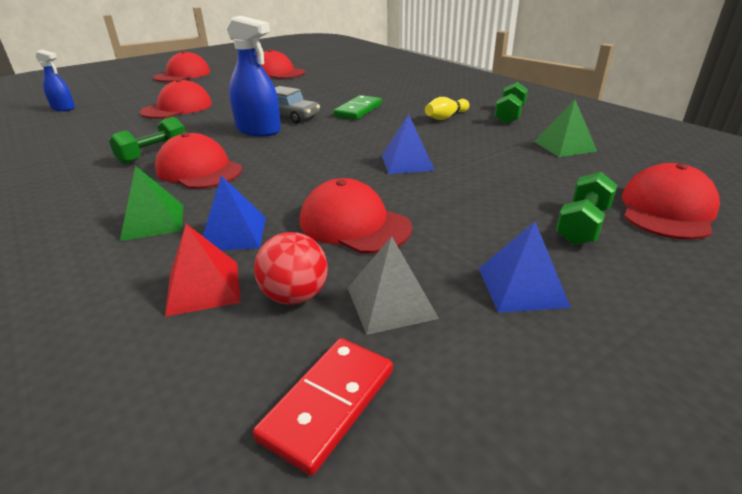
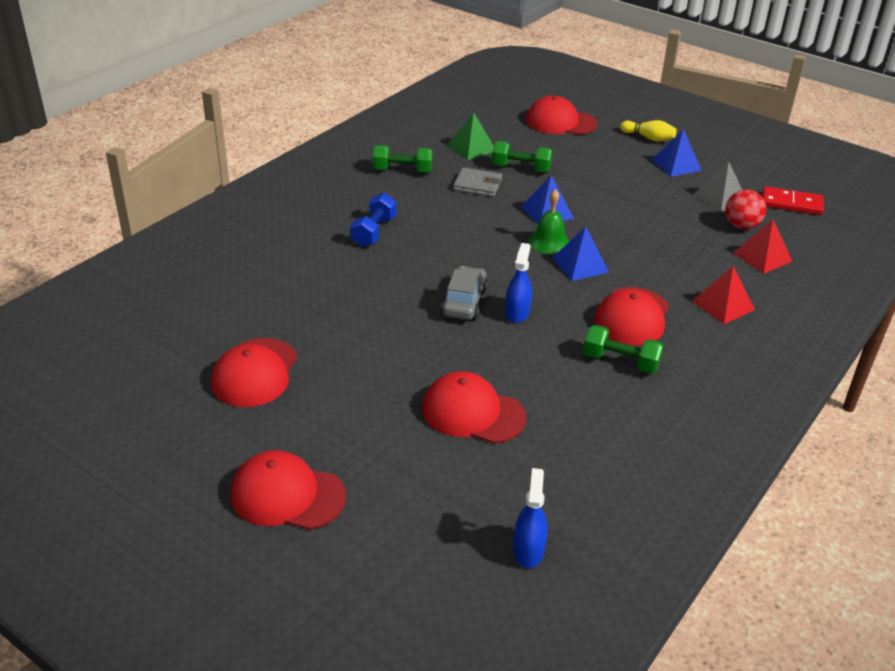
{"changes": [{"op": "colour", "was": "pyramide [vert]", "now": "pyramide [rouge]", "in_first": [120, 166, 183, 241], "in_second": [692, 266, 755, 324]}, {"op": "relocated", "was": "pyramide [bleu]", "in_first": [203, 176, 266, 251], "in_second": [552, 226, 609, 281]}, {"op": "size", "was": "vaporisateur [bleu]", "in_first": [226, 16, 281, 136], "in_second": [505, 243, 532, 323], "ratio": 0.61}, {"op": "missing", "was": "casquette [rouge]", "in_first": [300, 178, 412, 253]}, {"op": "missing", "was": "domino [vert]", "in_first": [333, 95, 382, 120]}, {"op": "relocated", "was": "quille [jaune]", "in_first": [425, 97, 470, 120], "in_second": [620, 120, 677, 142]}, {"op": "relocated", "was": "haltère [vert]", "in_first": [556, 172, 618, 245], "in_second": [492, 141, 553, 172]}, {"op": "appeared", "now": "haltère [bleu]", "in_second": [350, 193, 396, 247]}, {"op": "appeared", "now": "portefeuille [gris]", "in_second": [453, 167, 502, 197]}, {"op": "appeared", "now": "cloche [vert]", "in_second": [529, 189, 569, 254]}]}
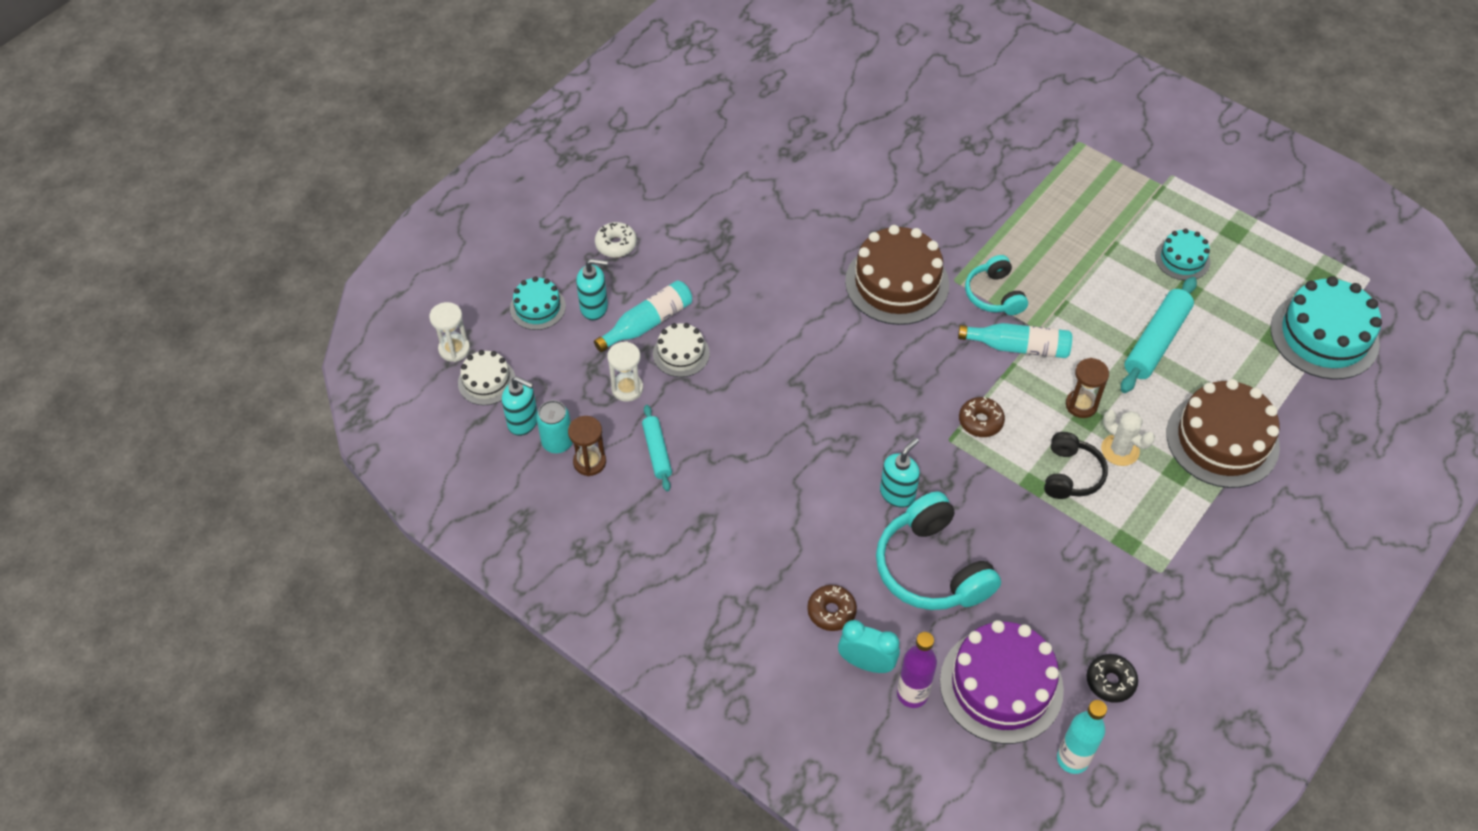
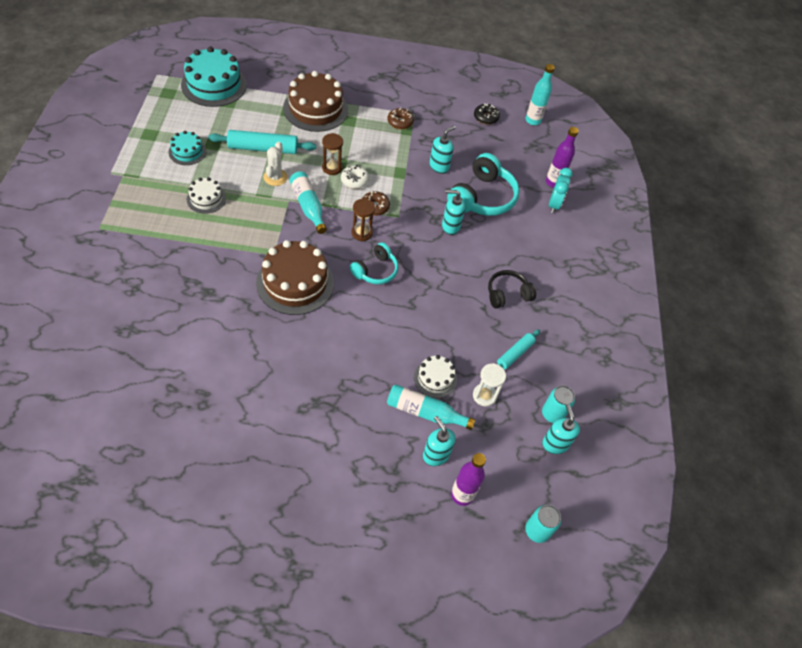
{"changes": [{"op": "exchanged", "was": "sablier [blanc]", "now": "canette [turquoise]", "in_first": [429, 302, 470, 362], "in_second": [525, 505, 561, 543]}, {"op": "relocated", "was": "gâteau [blanc]", "in_first": [458, 350, 515, 405], "in_second": [187, 177, 226, 214]}, {"op": "exchanged", "was": "gâteau [turquoise]", "now": "bouteille [violet]", "in_first": [510, 277, 566, 330], "in_second": [451, 453, 486, 506]}, {"op": "relocated", "was": "sablier [marron]", "in_first": [568, 416, 606, 476], "in_second": [351, 199, 375, 241]}, {"op": "relocated", "was": "beignet [blanc]", "in_first": [595, 222, 637, 258], "in_second": [341, 165, 369, 189]}, {"op": "relocated", "was": "beignet [marron]", "in_first": [807, 585, 857, 631], "in_second": [387, 108, 414, 129]}, {"op": "spun", "was": "réveil [turquoise]", "in_first": [838, 620, 900, 673], "in_second": [549, 168, 573, 213], "clockwise": -150}, {"op": "missing", "was": "gâteau [violet]", "in_first": [940, 620, 1064, 744]}, {"op": "relocated", "was": "casque audio [turquoise]", "in_first": [965, 255, 1028, 315], "in_second": [350, 242, 398, 284]}, {"op": "relocated", "was": "casque audio [noir]", "in_first": [1044, 432, 1108, 499], "in_second": [488, 270, 536, 309]}, {"op": "relocated", "was": "cactus [blanc]", "in_first": [1101, 410, 1155, 466], "in_second": [263, 142, 288, 186]}, {"op": "appeared", "now": "distributeur de savon [turquoise]", "in_second": [429, 126, 456, 174]}]}
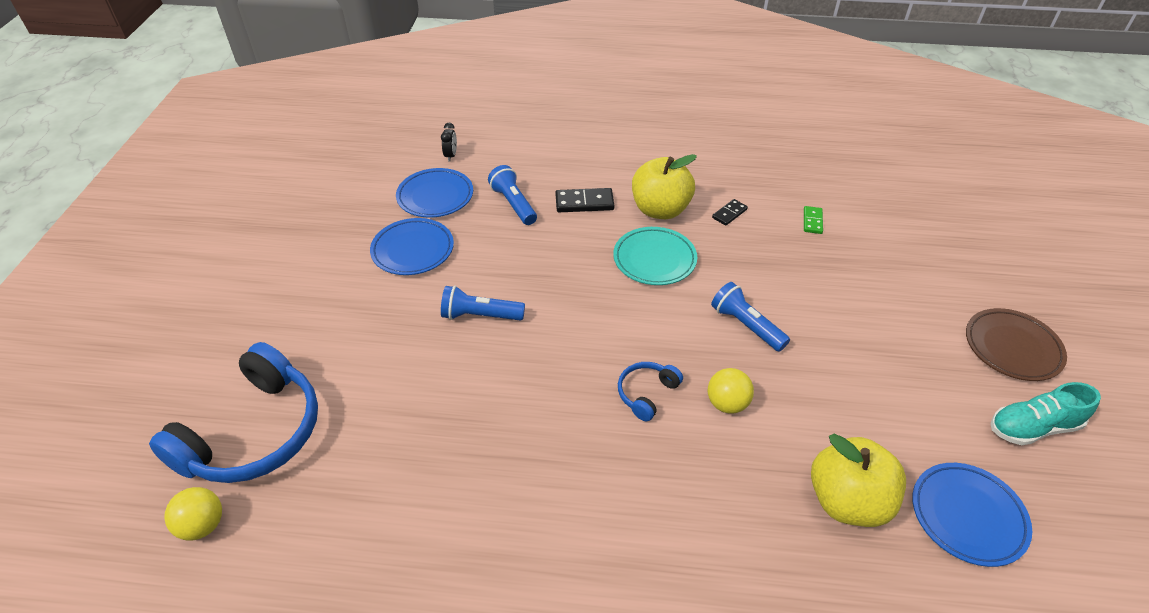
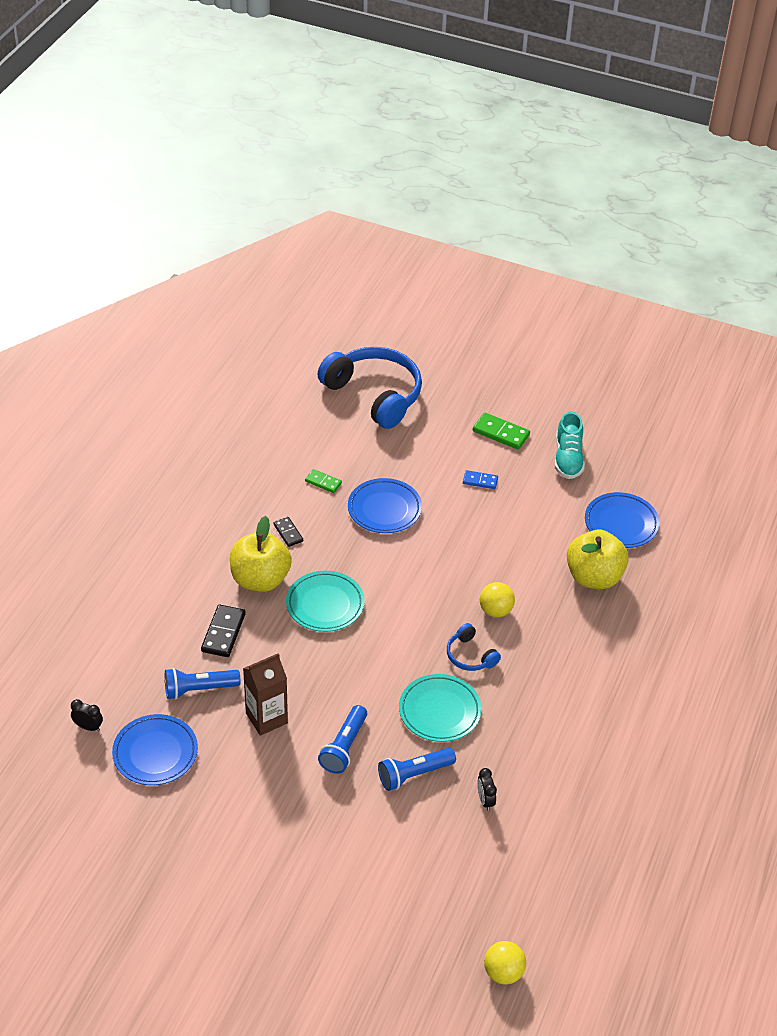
{"changes": [{"op": "relocated", "was": "casque audio [bleu]", "in_first": [149, 342, 318, 483], "in_second": [317, 347, 422, 429]}, {"op": "relocated", "was": "assiette [bleu]", "in_first": [370, 218, 454, 275], "in_second": [348, 478, 422, 533]}, {"op": "relocated", "was": "lampe de poche [bleu]", "in_first": [711, 282, 790, 352], "in_second": [378, 748, 456, 791]}, {"op": "exchanged", "was": "assiette [marron]", "now": "domino [vert]", "in_first": [966, 308, 1067, 381], "in_second": [473, 413, 530, 450]}, {"op": "appeared", "now": "brique de lait [marron]", "in_second": [243, 653, 288, 736]}, {"op": "appeared", "now": "assiette [turquoise]", "in_second": [399, 674, 482, 742]}, {"op": "appeared", "now": "domino [bleu]", "in_second": [463, 470, 498, 489]}, {"op": "appeared", "now": "réveil [noir]", "in_second": [477, 768, 497, 811]}]}
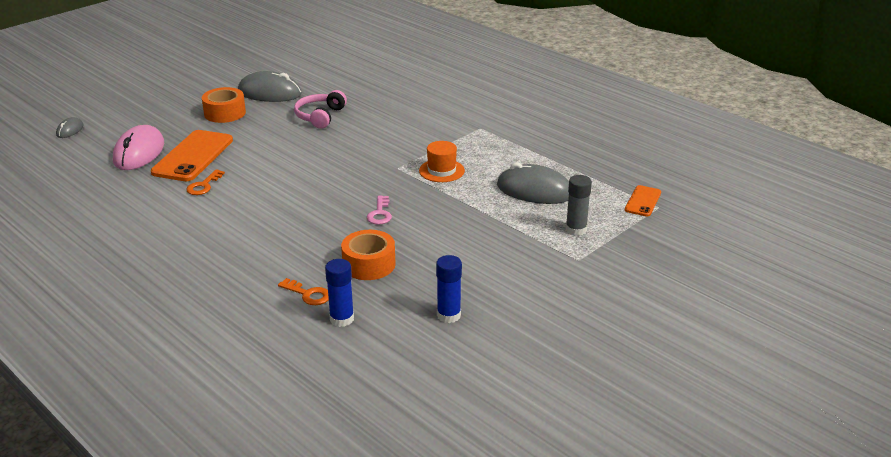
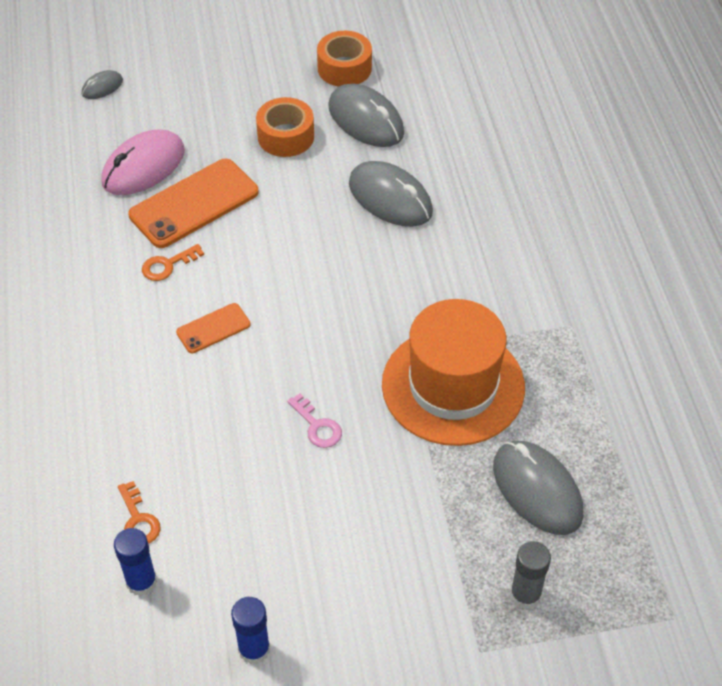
{"changes": [{"op": "exchanged", "was": "casque audio [rose]", "now": "souris [gris]", "in_first": [294, 90, 347, 129], "in_second": [349, 161, 433, 227]}, {"op": "relocated", "was": "ruban adhésif [orange]", "in_first": [341, 230, 396, 280], "in_second": [317, 31, 372, 87]}, {"op": "spun", "was": "clé [rose]", "in_first": [367, 196, 392, 225], "in_second": [287, 393, 342, 448], "clockwise": -75}, {"op": "size", "was": "chapeau [orange]", "in_first": [419, 141, 465, 182], "in_second": [382, 299, 525, 446], "ratio": 2.16}, {"op": "relocated", "was": "téléphone [orange]", "in_first": [625, 185, 661, 216], "in_second": [176, 303, 251, 353]}]}
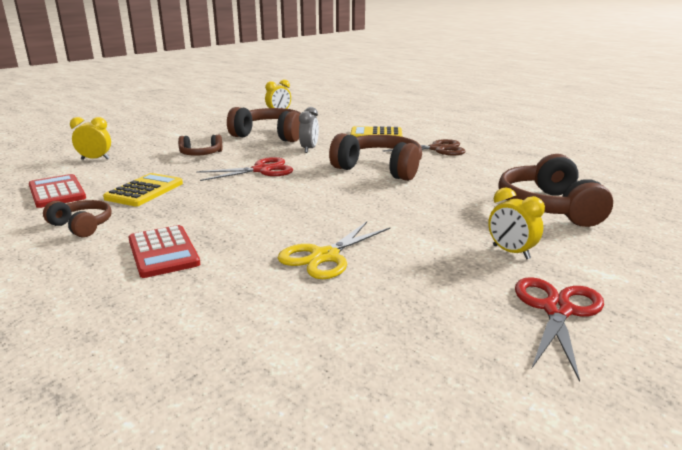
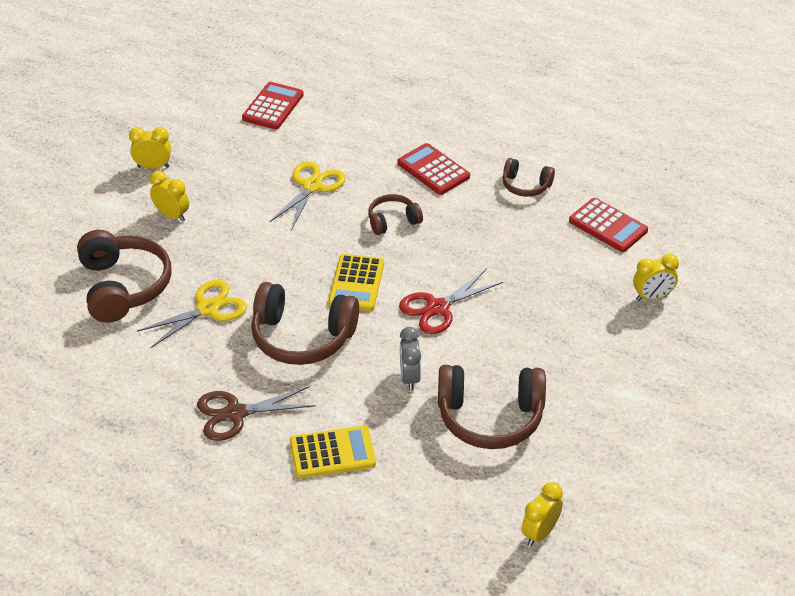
{"changes": [{"op": "relocated", "was": "calculatrice [jaune]", "in_first": [103, 173, 183, 206], "in_second": [328, 254, 384, 311]}, {"op": "relocated", "was": "casque audio [marron]", "in_first": [178, 135, 222, 156], "in_second": [368, 194, 423, 235]}, {"op": "exchanged", "was": "ciseaux [rouge]", "now": "réveil [jaune]", "in_first": [515, 277, 604, 382], "in_second": [129, 127, 171, 169]}, {"op": "appeared", "now": "ciseaux [jaune]", "in_second": [137, 280, 247, 348]}, {"op": "appeared", "now": "calculatrice [rouge]", "in_second": [242, 82, 304, 129]}]}
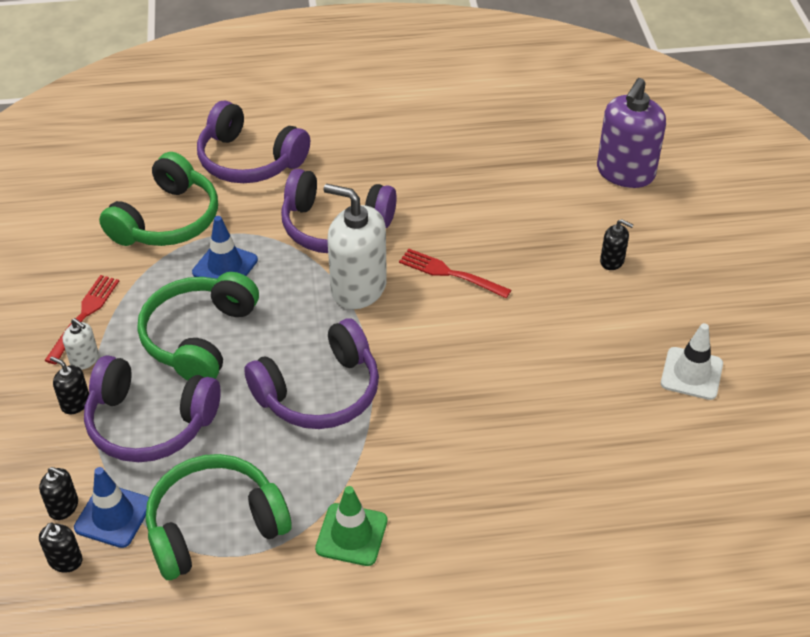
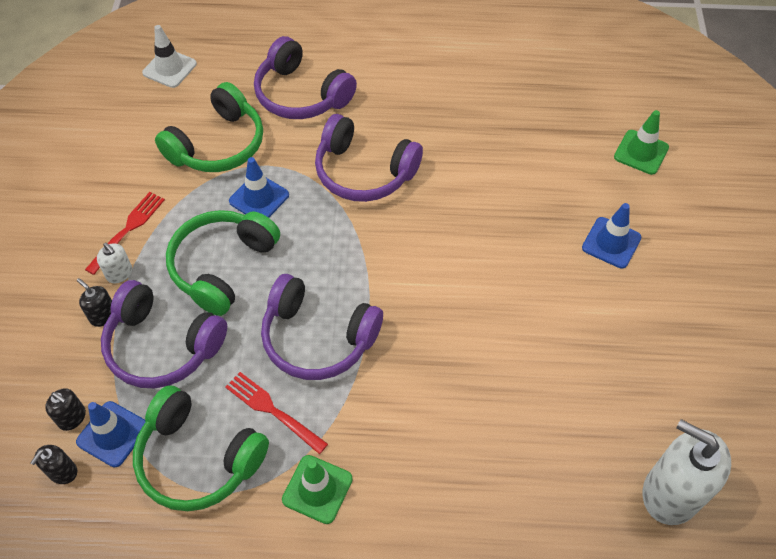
{"changes": [{"op": "spun", "was": "casque audio [vert]", "in_first": [146, 454, 291, 580], "in_second": [133, 385, 269, 511], "clockwise": -135}, {"op": "spun", "was": "casque audio [violet]", "in_first": [244, 318, 379, 429], "in_second": [261, 274, 383, 380], "clockwise": 45}, {"op": "relocated", "was": "distributeur de savon [blanc]", "in_first": [324, 184, 387, 309], "in_second": [643, 419, 731, 525]}, {"op": "relocated", "was": "fourchette [rouge]", "in_first": [399, 249, 511, 298], "in_second": [225, 372, 328, 454]}, {"op": "exchanged", "was": "distributeur de savon [violet]", "now": "cône de chantier [vert]", "in_first": [597, 78, 666, 188], "in_second": [614, 110, 669, 175]}, {"op": "exchanged", "was": "distributeur de savon [noir]", "now": "cône de chantier [bleu]", "in_first": [600, 219, 633, 270], "in_second": [582, 203, 641, 269]}, {"op": "relocated", "was": "cône de chantier [blanc]", "in_first": [661, 323, 723, 400], "in_second": [142, 25, 197, 88]}]}
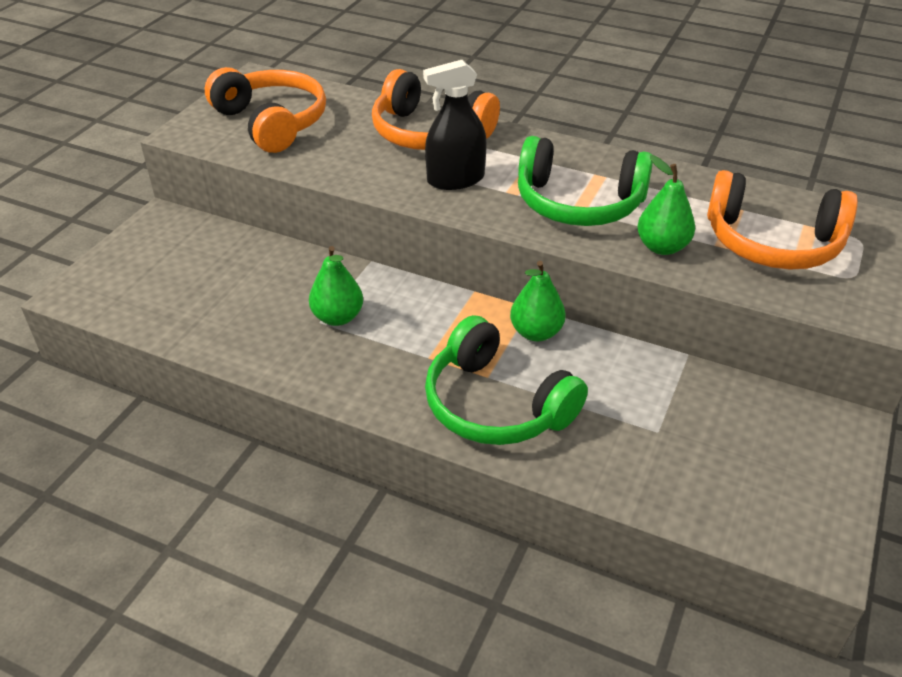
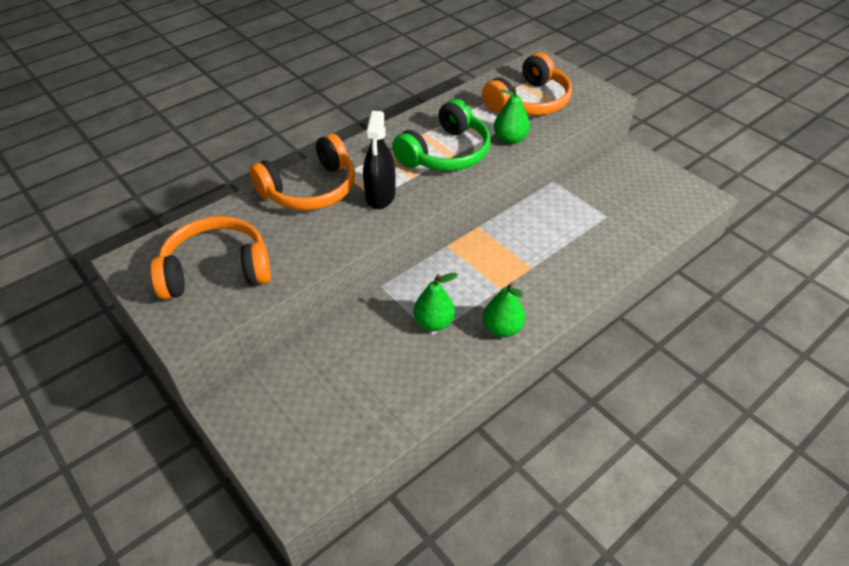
{"changes": [{"op": "missing", "was": "casque audio [vert]", "in_first": [425, 315, 588, 445]}, {"op": "relocated", "was": "poire [vert]", "in_first": [510, 261, 566, 341], "in_second": [483, 282, 525, 337]}]}
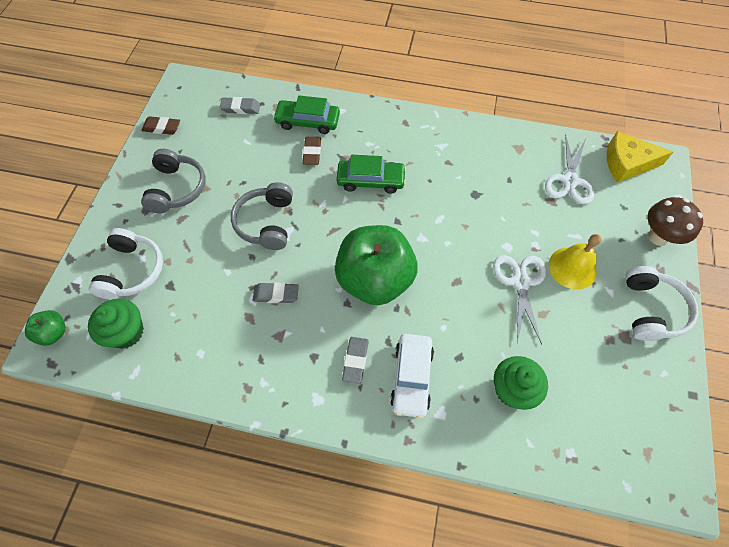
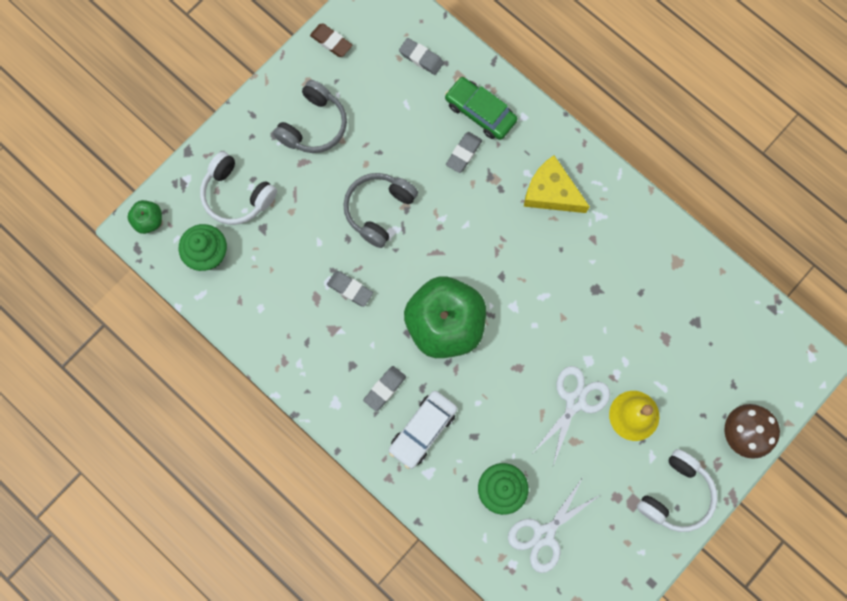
{"changes": [{"op": "spun", "was": "casque audio [blanc]", "in_first": [89, 228, 163, 300], "in_second": [200, 151, 277, 225], "clockwise": 90}, {"op": "colour", "was": "gomme [marron]", "now": "gomme [gris]", "in_first": [302, 137, 321, 165], "in_second": [446, 132, 482, 173]}, {"op": "missing", "was": "voiture [vert]", "in_first": [337, 155, 406, 194]}, {"op": "relocated", "was": "ciseaux [blanc]", "in_first": [545, 134, 594, 204], "in_second": [508, 476, 600, 573]}, {"op": "relocated", "was": "fromage [jaune]", "in_first": [607, 131, 673, 183], "in_second": [524, 155, 590, 213]}]}
